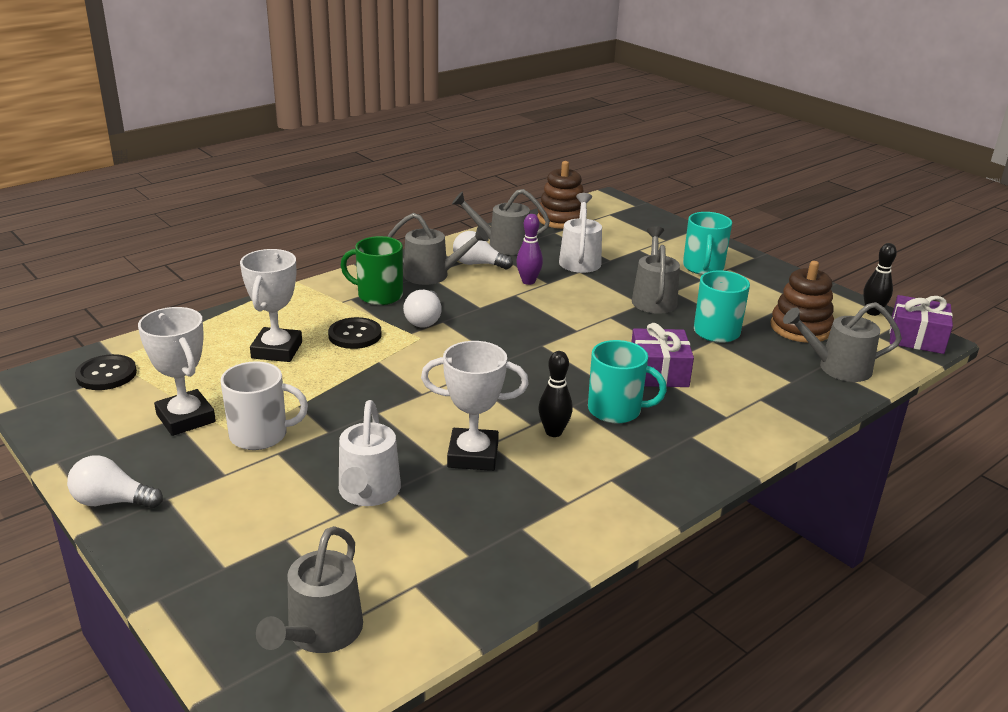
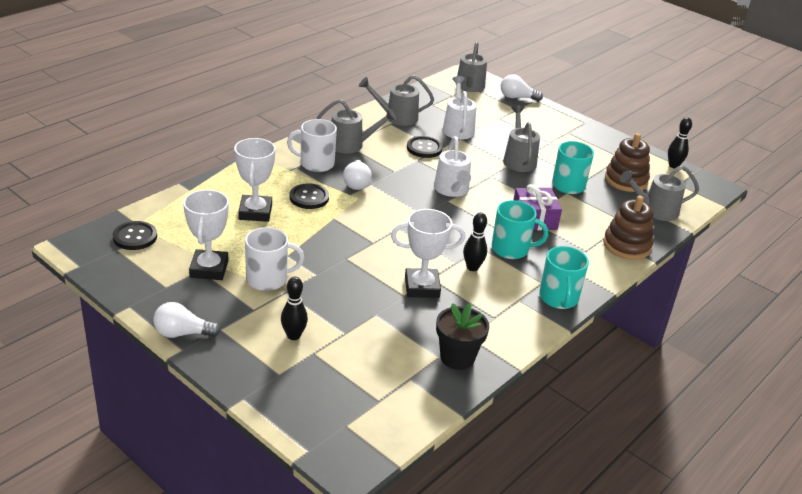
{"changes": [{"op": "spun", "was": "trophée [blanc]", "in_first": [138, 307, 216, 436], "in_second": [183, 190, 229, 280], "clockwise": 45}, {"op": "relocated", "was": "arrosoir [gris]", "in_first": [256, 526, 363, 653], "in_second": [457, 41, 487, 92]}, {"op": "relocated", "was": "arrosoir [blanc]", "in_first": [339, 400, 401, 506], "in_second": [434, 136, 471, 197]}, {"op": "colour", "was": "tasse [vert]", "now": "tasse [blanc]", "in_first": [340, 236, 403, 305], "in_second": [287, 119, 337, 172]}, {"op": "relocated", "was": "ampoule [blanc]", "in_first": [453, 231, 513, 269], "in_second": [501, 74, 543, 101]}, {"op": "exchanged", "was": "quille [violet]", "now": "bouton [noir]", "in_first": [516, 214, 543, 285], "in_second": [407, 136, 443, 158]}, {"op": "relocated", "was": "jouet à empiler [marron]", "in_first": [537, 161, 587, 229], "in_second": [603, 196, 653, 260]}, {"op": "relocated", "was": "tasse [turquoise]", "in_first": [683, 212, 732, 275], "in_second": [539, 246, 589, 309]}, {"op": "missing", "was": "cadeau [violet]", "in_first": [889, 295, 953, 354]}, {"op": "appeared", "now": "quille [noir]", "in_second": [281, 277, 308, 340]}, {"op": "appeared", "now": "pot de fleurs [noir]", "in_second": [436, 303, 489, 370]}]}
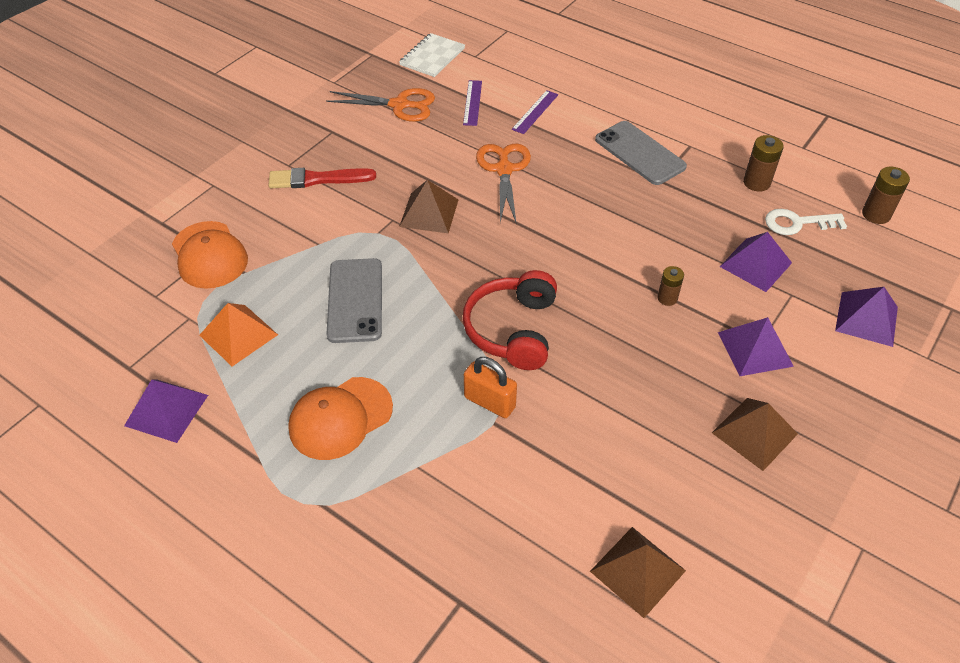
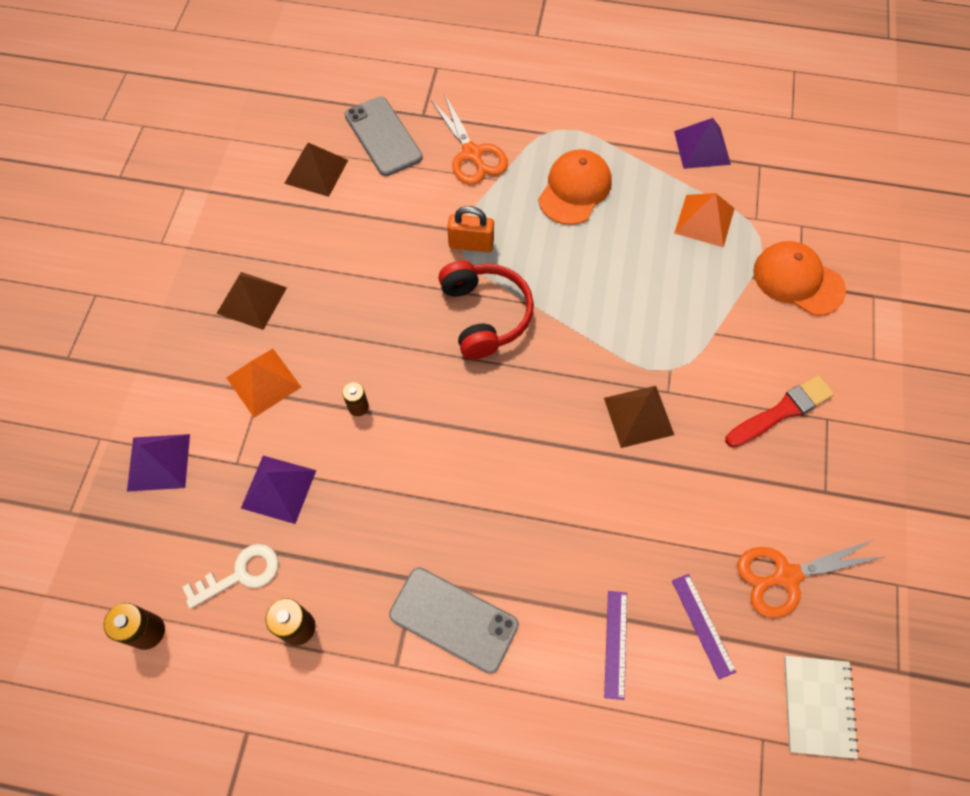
{"changes": [{"op": "relocated", "was": "téléphone [gris]", "in_first": [326, 258, 382, 343], "in_second": [345, 97, 423, 176]}, {"op": "relocated", "was": "ciseaux [orange]", "in_first": [476, 144, 531, 223], "in_second": [431, 96, 508, 185]}, {"op": "colour", "was": "pyramide [violet]", "now": "pyramide [orange]", "in_first": [718, 317, 794, 376], "in_second": [226, 349, 301, 418]}]}
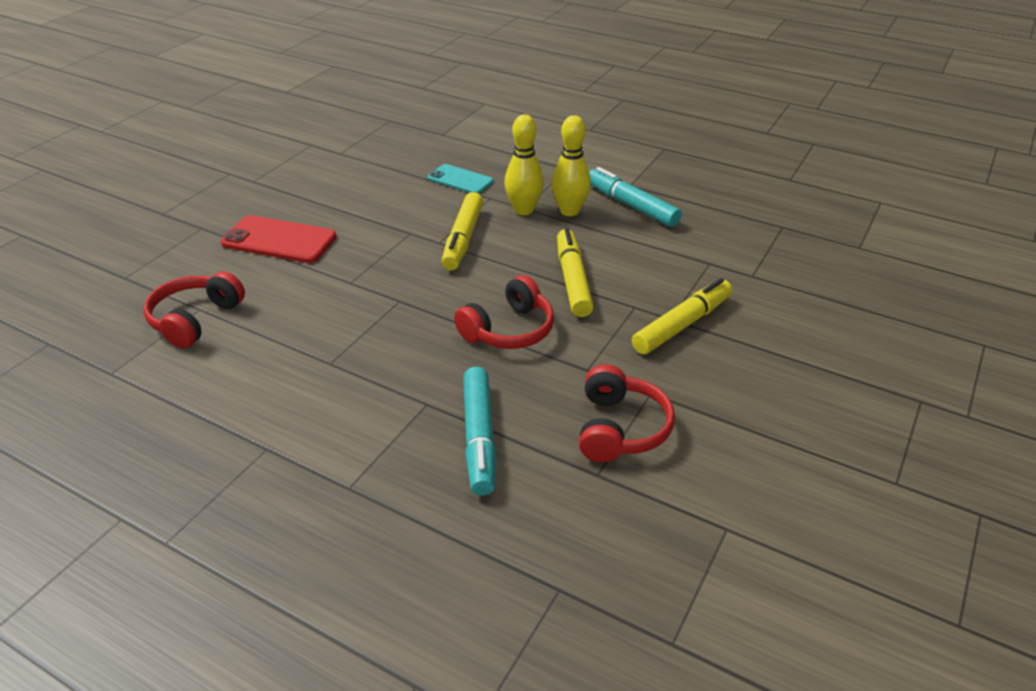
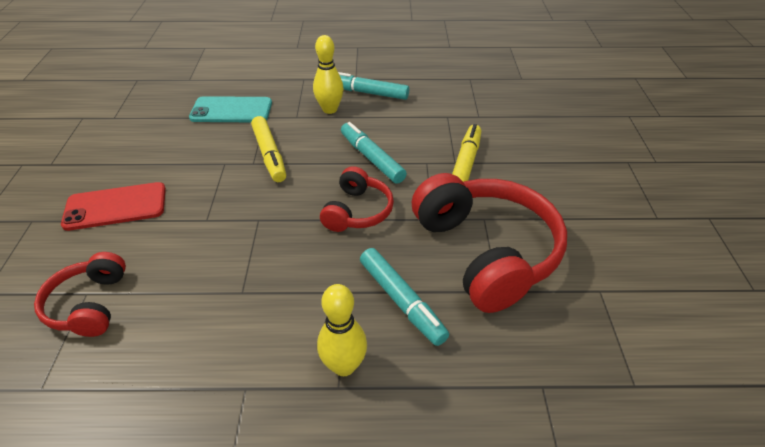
{"changes": [{"op": "size", "was": "téléphone [turquoise]", "in_first": [428, 164, 493, 194], "in_second": [189, 96, 272, 122], "ratio": 1.53}, {"op": "relocated", "was": "quille [jaune]", "in_first": [504, 114, 544, 215], "in_second": [317, 284, 367, 376]}, {"op": "colour", "was": "feutre [jaune]", "now": "feutre [turquoise]", "in_first": [557, 228, 594, 317], "in_second": [341, 122, 407, 184]}, {"op": "size", "was": "casque audio [rouge]", "in_first": [579, 364, 675, 462], "in_second": [412, 173, 567, 313], "ratio": 1.87}]}
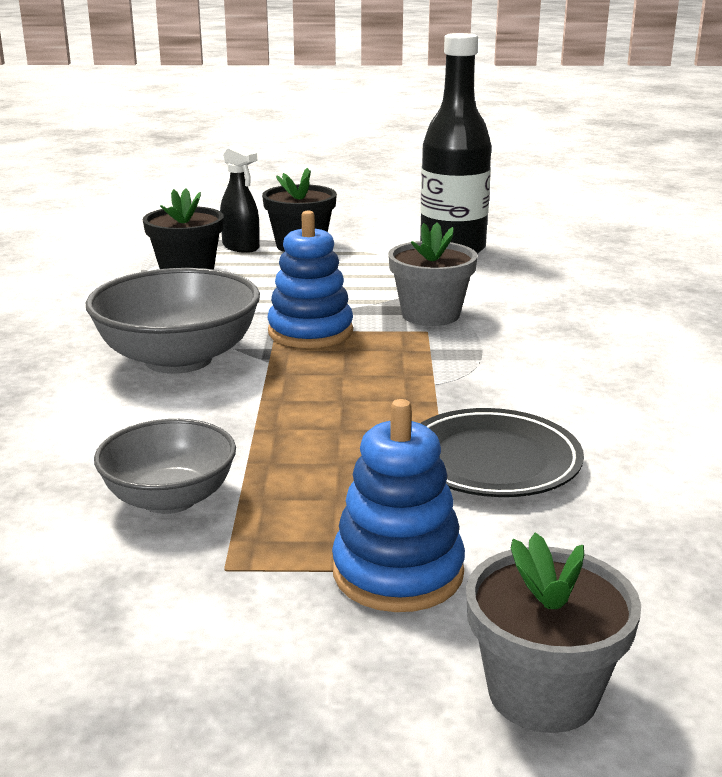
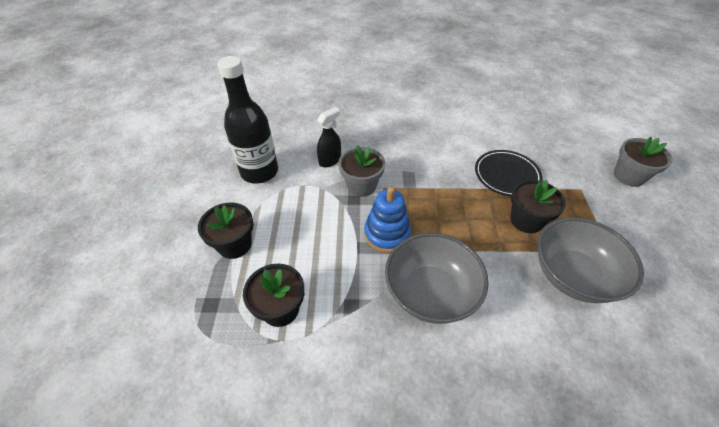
{"changes": [{"op": "size", "was": "bol [gris]", "in_first": [94, 419, 236, 514], "in_second": [538, 217, 644, 303], "ratio": 1.58}, {"op": "relocated", "was": "vaporisateur [noir]", "in_first": [220, 144, 260, 253], "in_second": [317, 107, 341, 168]}, {"op": "missing", "was": "jouet à empiler [bleu]", "in_first": [332, 399, 465, 612]}, {"op": "appeared", "now": "pot de fleurs [noir]", "in_second": [510, 180, 566, 233]}]}
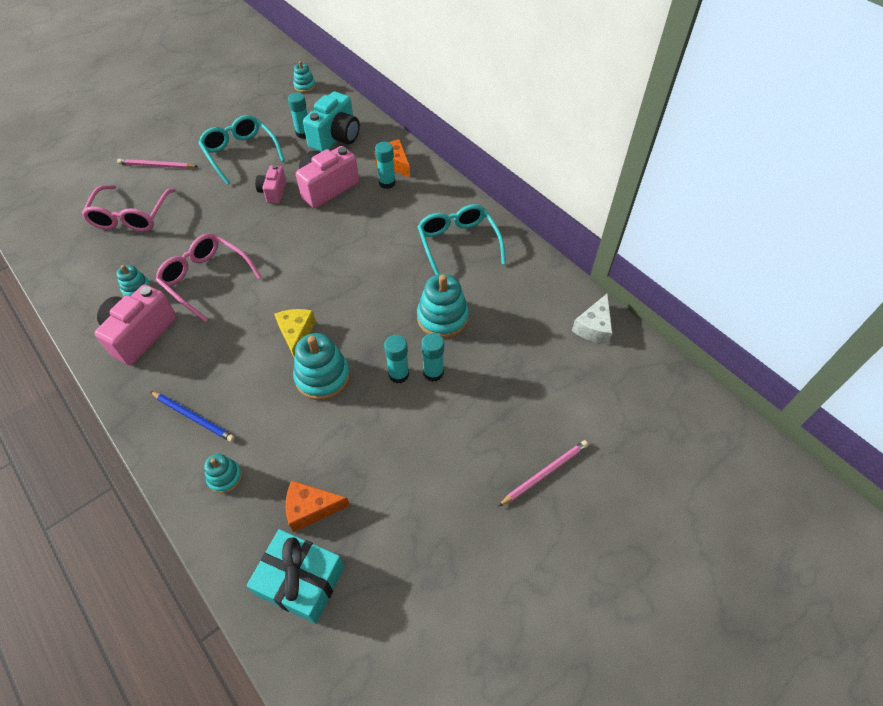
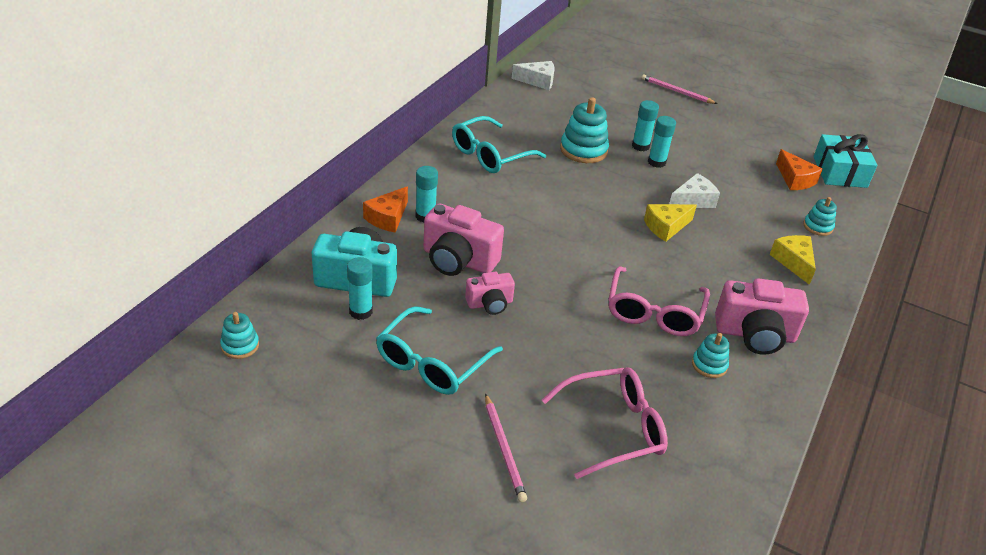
{"changes": [{"op": "exchanged", "was": "crayon [bleu]", "now": "fromage [jaune]", "in_first": [150, 391, 235, 442], "in_second": [769, 235, 816, 285]}, {"op": "exchanged", "was": "jouet à empiler [turquoise]", "now": "fromage [blanc]", "in_first": [293, 333, 350, 400], "in_second": [669, 173, 720, 208]}]}
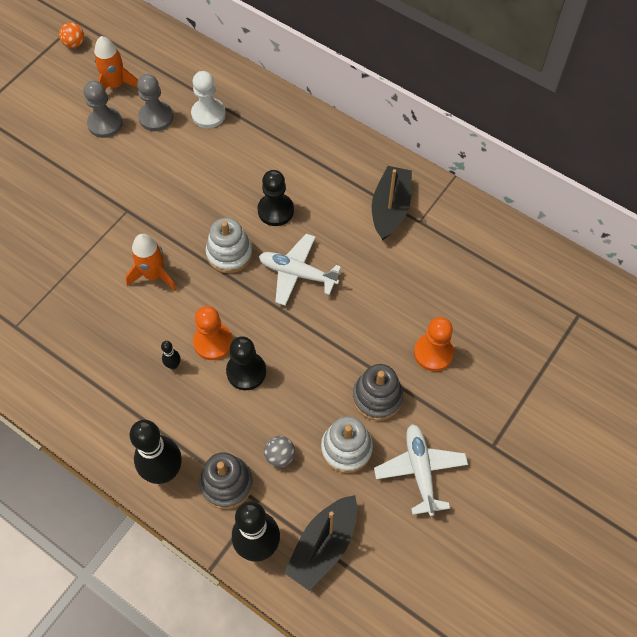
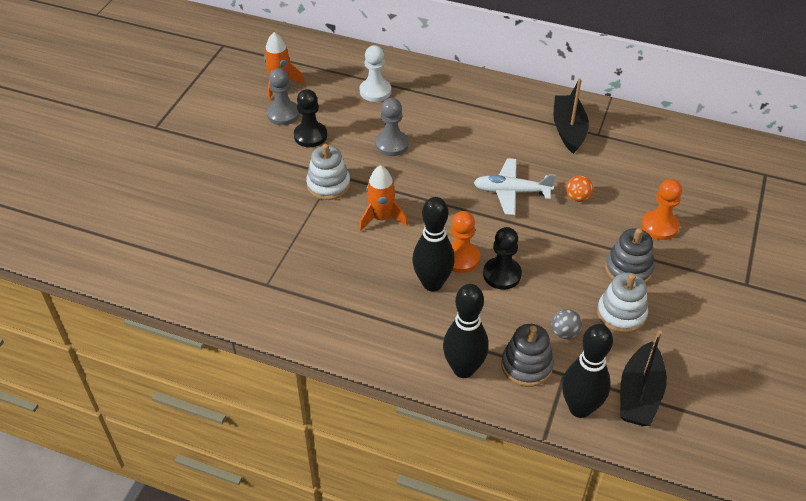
{"changes": [{"op": "relocated", "was": "balle [orange]", "in_first": [59, 22, 84, 48], "in_second": [566, 175, 593, 202]}, {"op": "relocated", "was": "pion [gris]", "in_first": [137, 74, 173, 131], "in_second": [375, 98, 409, 156]}, {"op": "size", "was": "quille [noir]", "in_first": [161, 341, 181, 369], "in_second": [412, 197, 455, 291], "ratio": 2.35}, {"op": "relocated", "was": "jouet à empiler [blanc]", "in_first": [206, 218, 253, 273], "in_second": [306, 144, 350, 200]}, {"op": "relocated", "was": "pion [noir]", "in_first": [257, 170, 294, 226], "in_second": [294, 89, 327, 147]}, {"op": "missing", "was": "avion [blanc]", "in_first": [374, 424, 468, 516]}]}
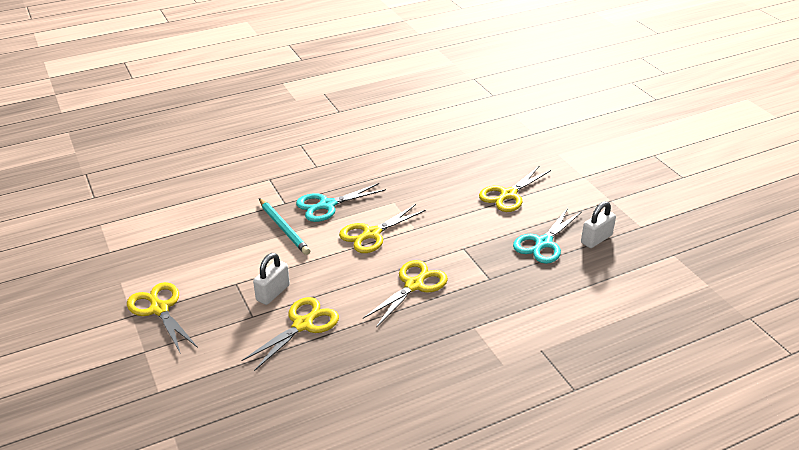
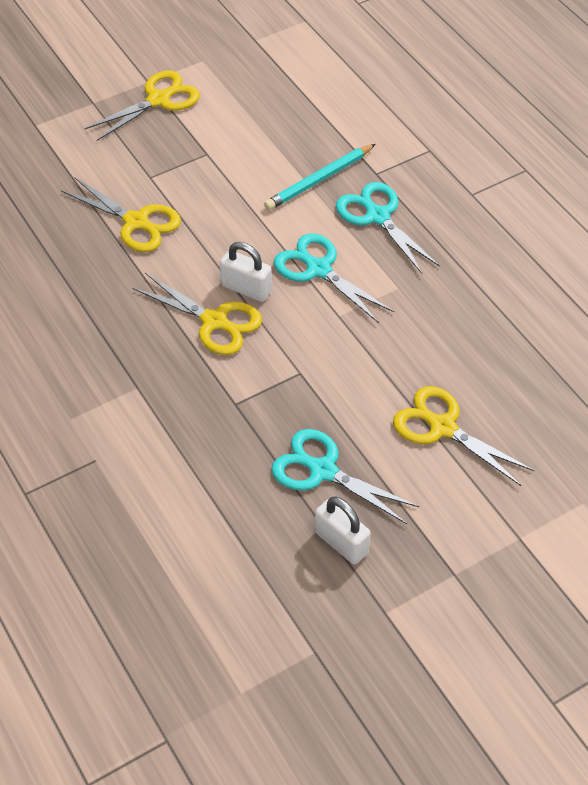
{"changes": [{"op": "relocated", "was": "cadenas [blanc]", "in_first": [253, 253, 290, 305], "in_second": [220, 242, 272, 302]}, {"op": "colour", "was": "ciseaux [jaune]", "now": "ciseaux [turquoise]", "in_first": [339, 204, 426, 253], "in_second": [274, 233, 394, 323]}]}
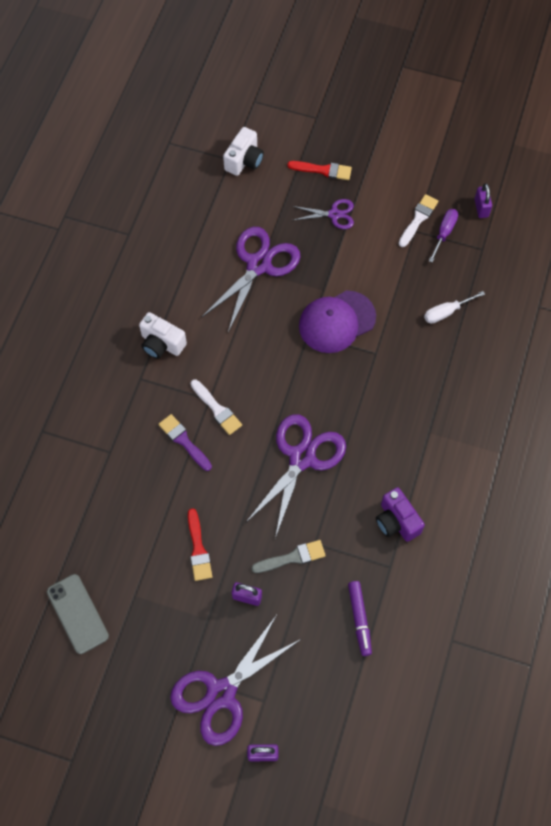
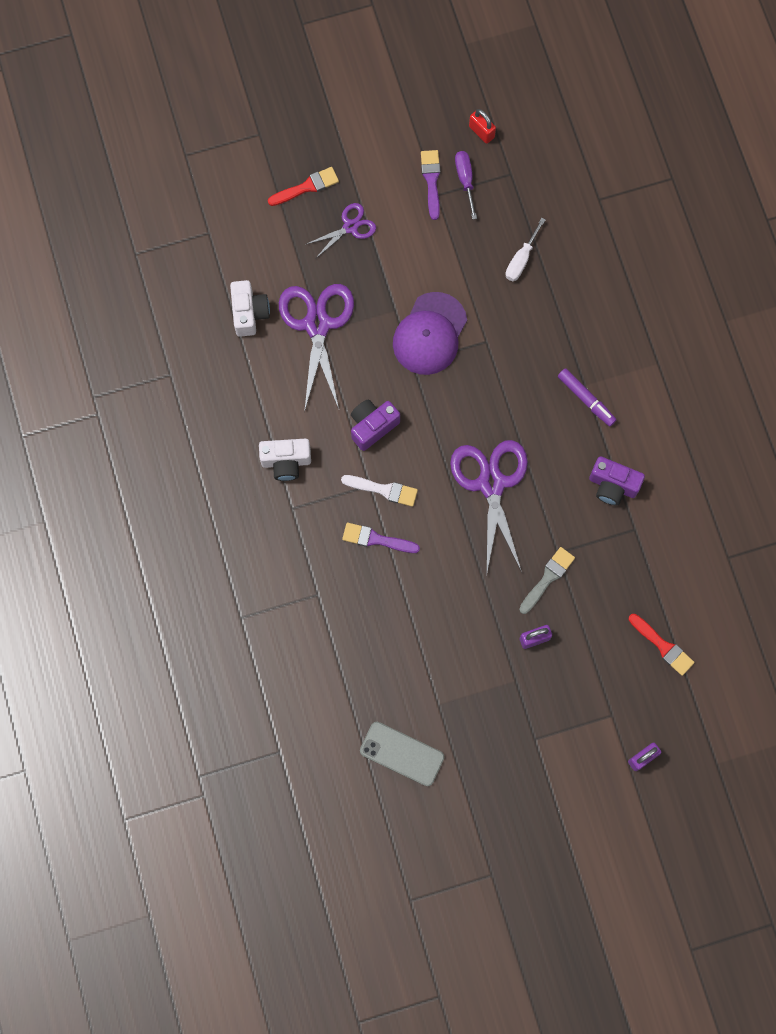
{"changes": [{"op": "missing", "was": "ciseaux [violet]", "in_first": [170, 615, 301, 746]}, {"op": "relocated", "was": "pinceau [rouge]", "in_first": [188, 509, 212, 581], "in_second": [629, 614, 695, 676]}, {"op": "relocated", "was": "appareil photo [blanc]", "in_first": [223, 127, 264, 176], "in_second": [230, 280, 270, 337]}, {"op": "relocated", "was": "feutre [violet]", "in_first": [348, 581, 372, 656], "in_second": [558, 368, 617, 426]}, {"op": "colour", "was": "pinceau [blanc]", "now": "pinceau [violet]", "in_first": [399, 194, 438, 247], "in_second": [421, 150, 441, 220]}, {"op": "colour", "was": "cadenas [violet]", "now": "cadenas [rouge]", "in_first": [474, 183, 492, 218], "in_second": [469, 109, 496, 144]}, {"op": "appeared", "now": "appareil photo [violet]", "in_second": [351, 400, 400, 451]}]}
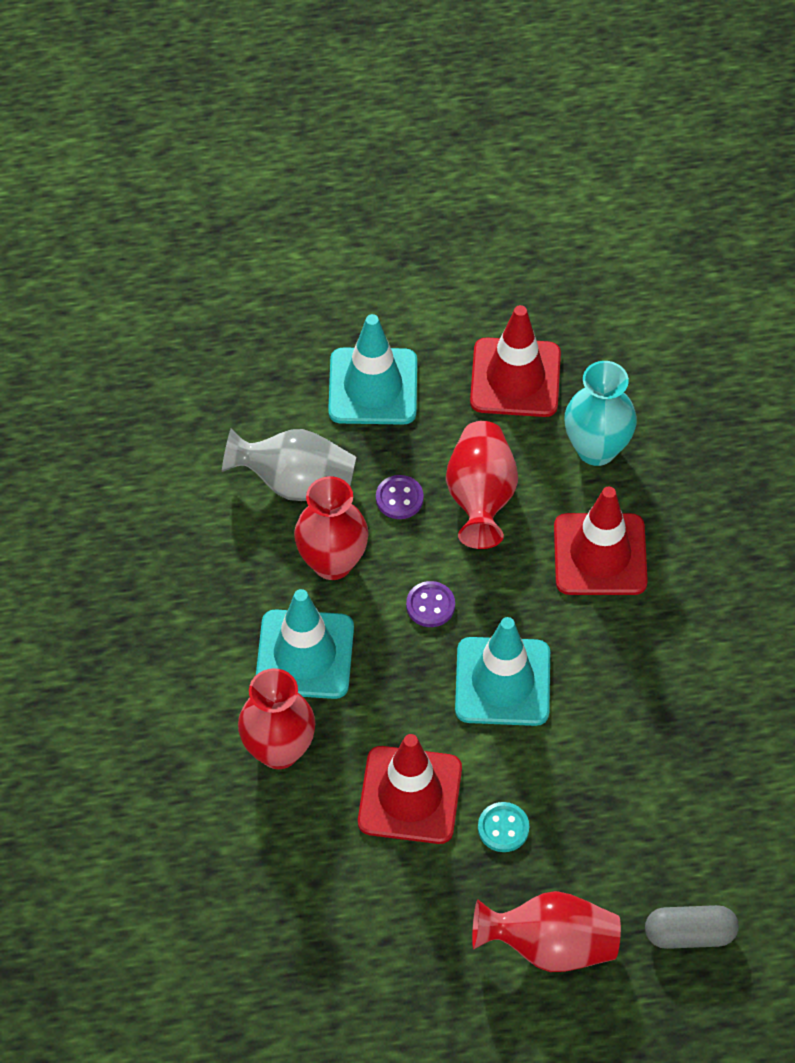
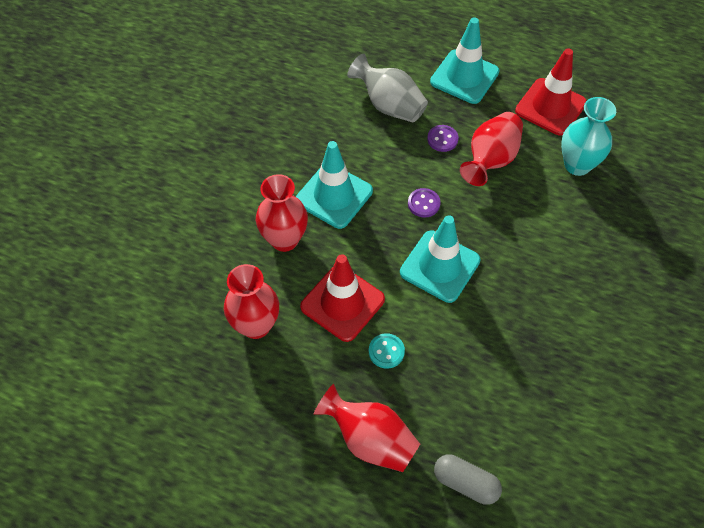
{"changes": [{"op": "relocated", "was": "vase [rouge]", "in_first": [294, 476, 369, 580], "in_second": [224, 264, 279, 339]}, {"op": "missing", "was": "cône de chantier [rouge]", "in_first": [554, 486, 648, 595]}]}
